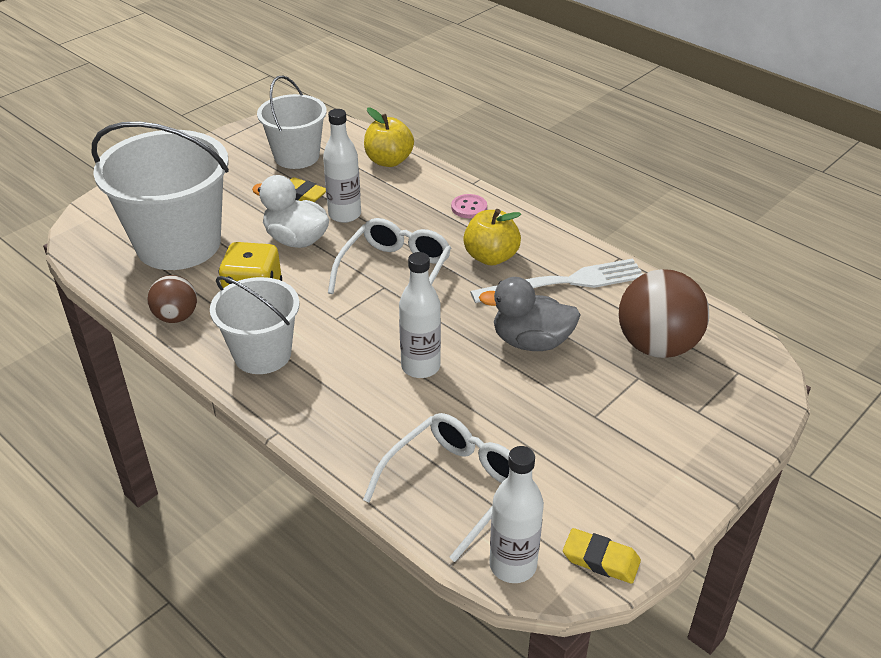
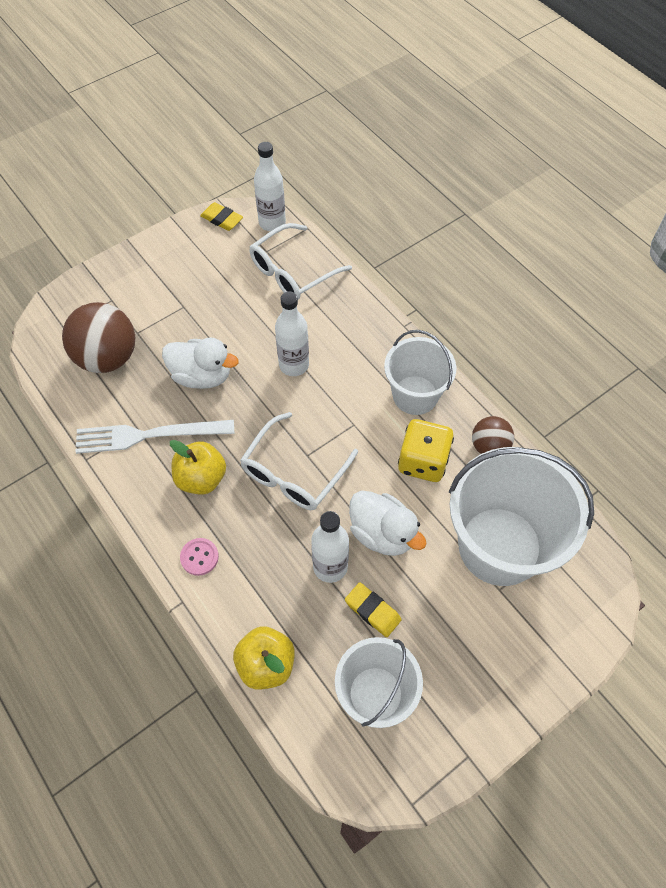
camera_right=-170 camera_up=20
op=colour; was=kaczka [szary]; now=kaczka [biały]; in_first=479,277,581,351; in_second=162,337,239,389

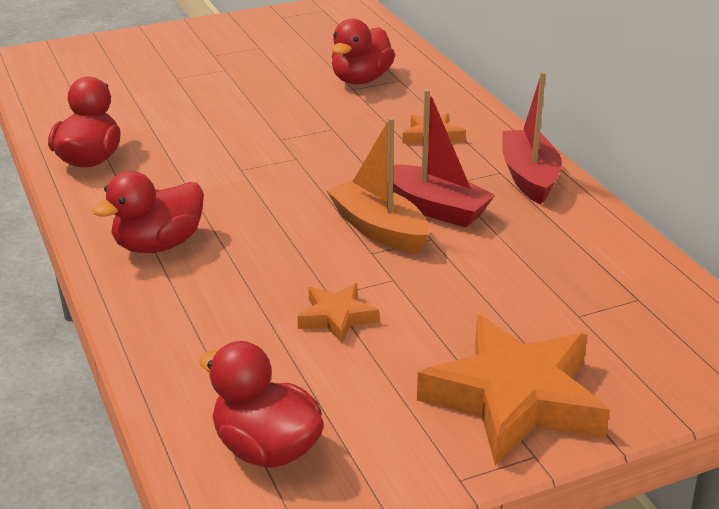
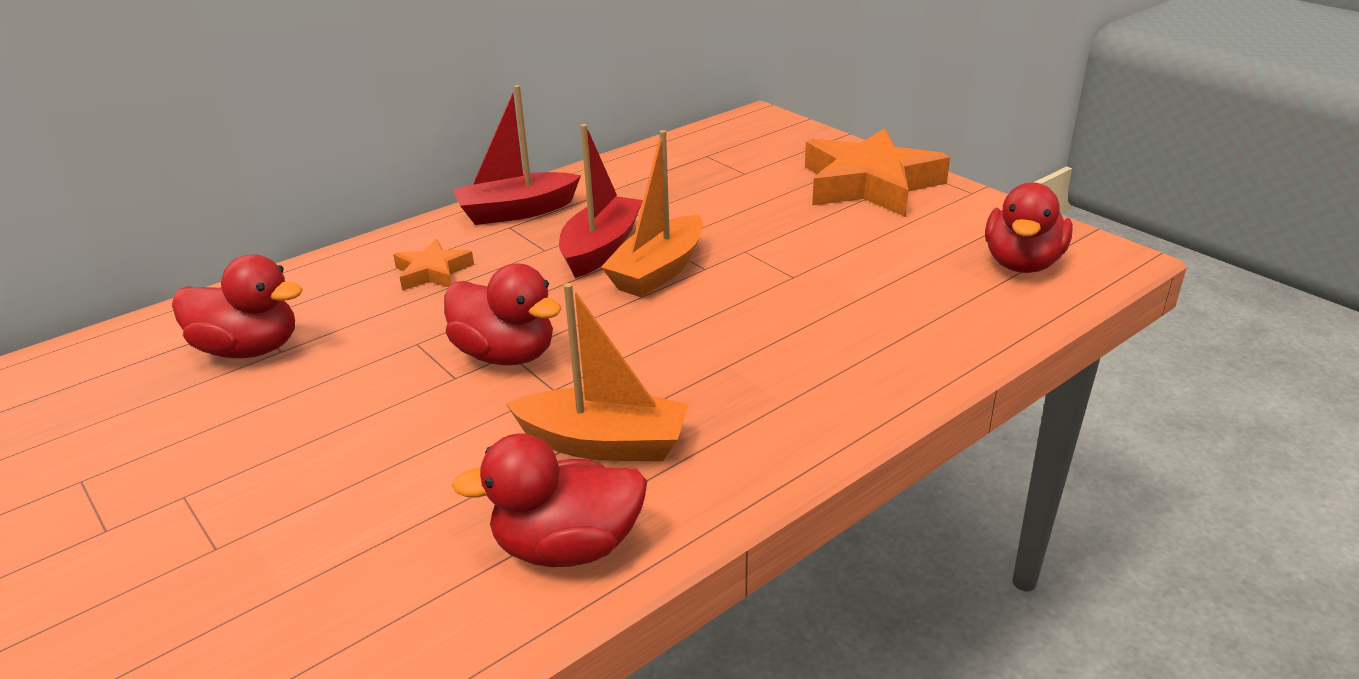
camera_right=-105 camera_up=0
op=relocated; was=kaczka [czerwony]; in_first=92,171,204,253; in_second=444,264,561,365
op=appeared; now=łódka [pomarańczowy]; in_second=506,283,688,461
op=missing; was=gwiazda [pomarańczowy]; in_first=297,283,379,343

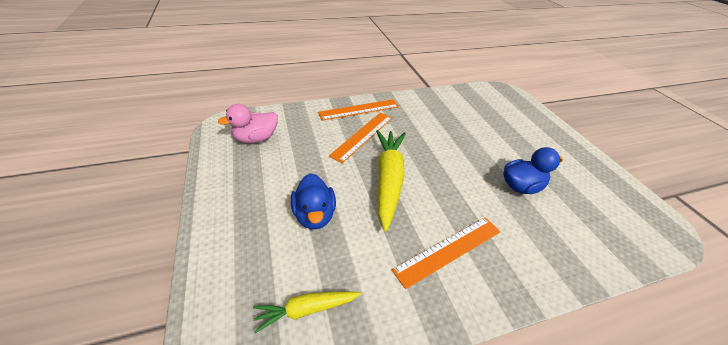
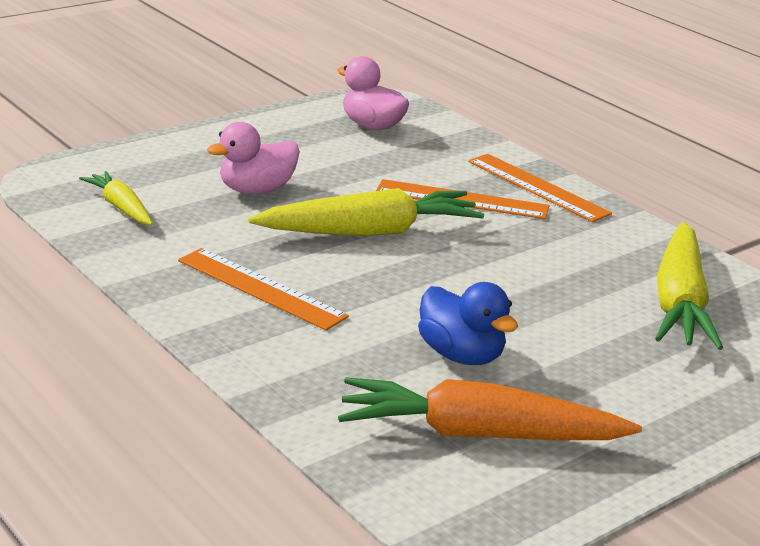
camera_right=70 camera_up=-15
op=colour; was=kaczka [niebieski]; now=kaczka [różowy]; in_first=291,173,336,229; in_second=207,122,300,194
op=appeared; now=marchewka [pomarańczowy]; in_second=338,377,642,440
op=appeared; now=marchewka [żółty]; in_second=655,222,723,350

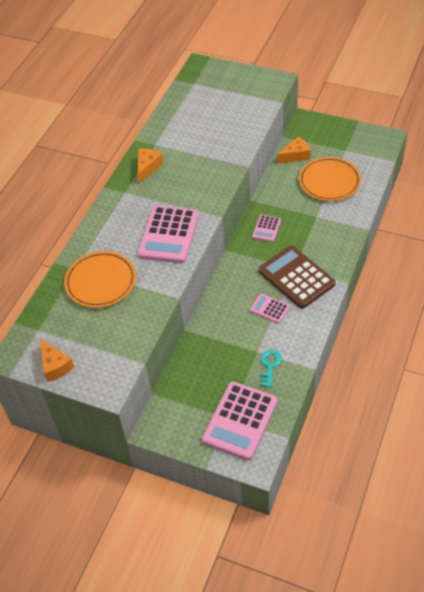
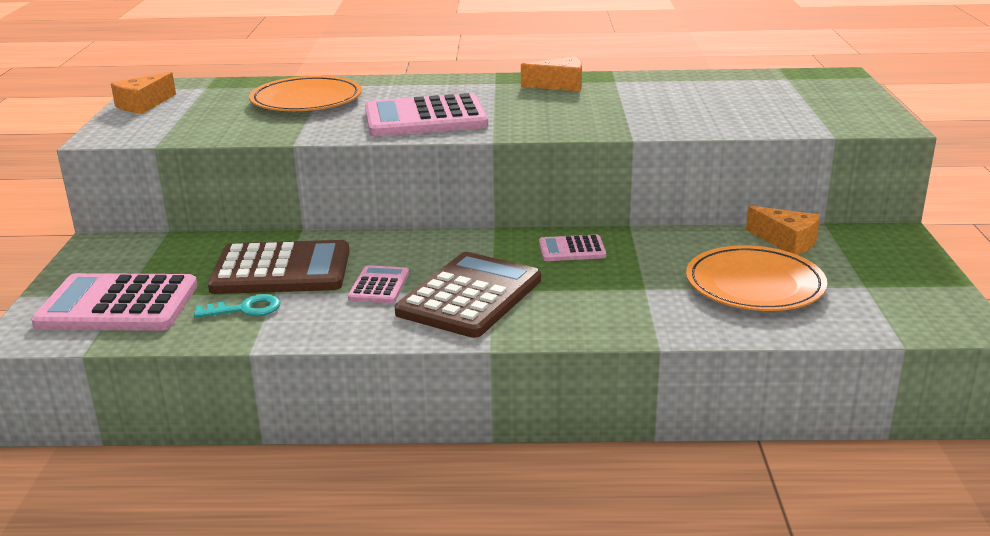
camera_right=65 camera_up=-25
op=appeared; now=kalkulator [brązowy]; in_second=208,240,350,294

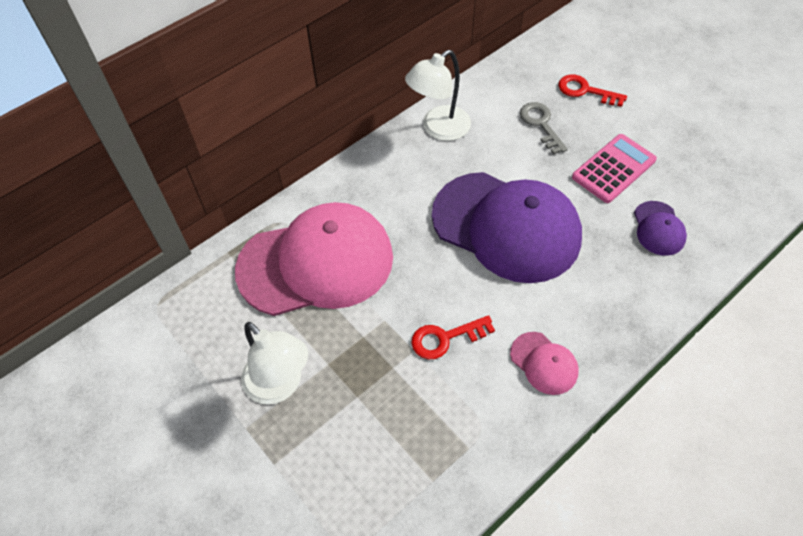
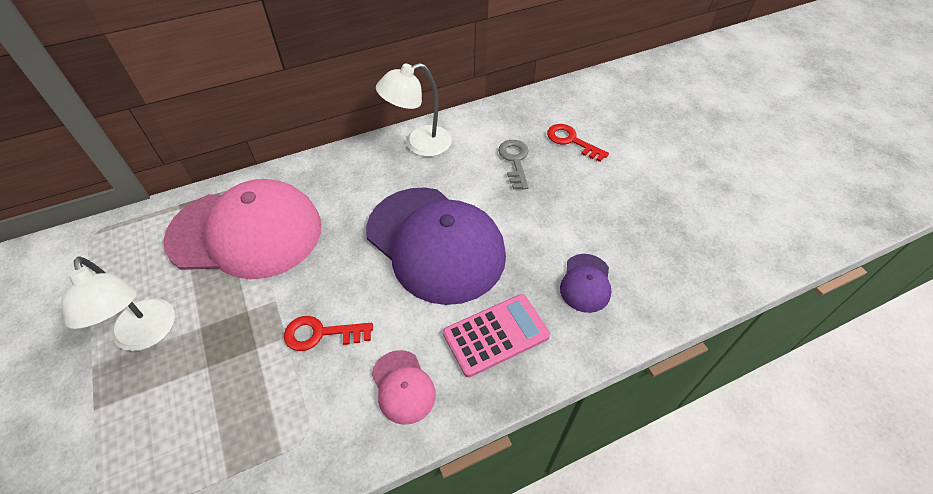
camera_right=15 camera_up=-5
op=relocated; was=kalkulator [różowy]; in_first=572,134,657,203; in_second=443,294,550,377

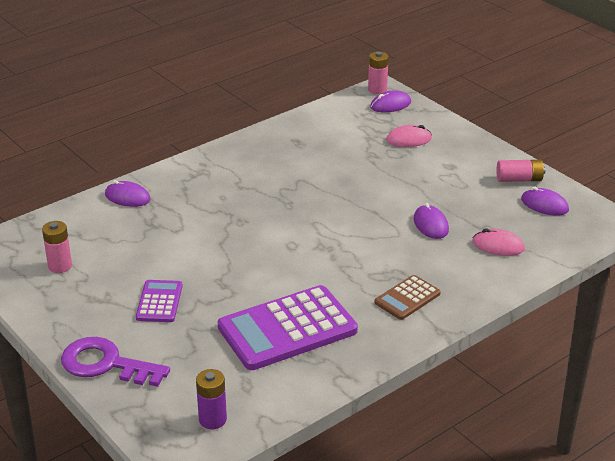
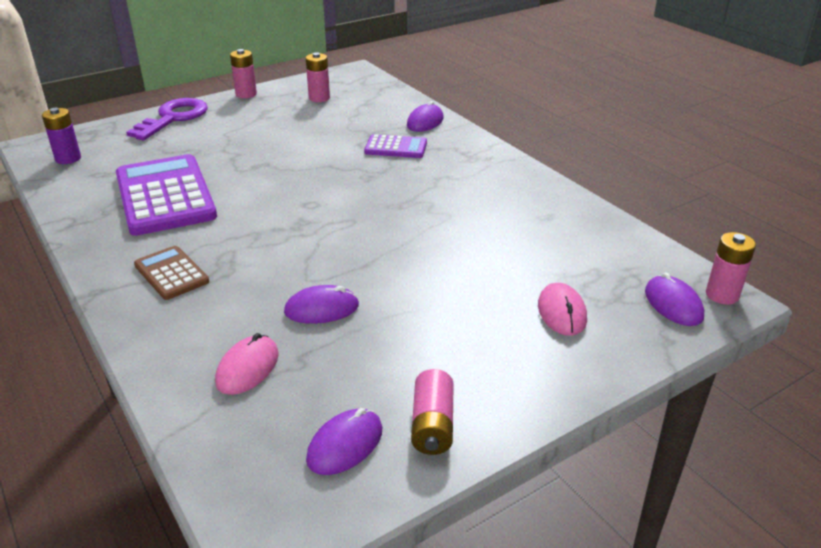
camera_right=95 camera_up=0
op=appeared; now=bateria [różowy]; in_second=230,49,257,98
op=relocated; was=kalkulator [fioletowy]; in_first=136,280,183,322; in_second=364,134,427,158

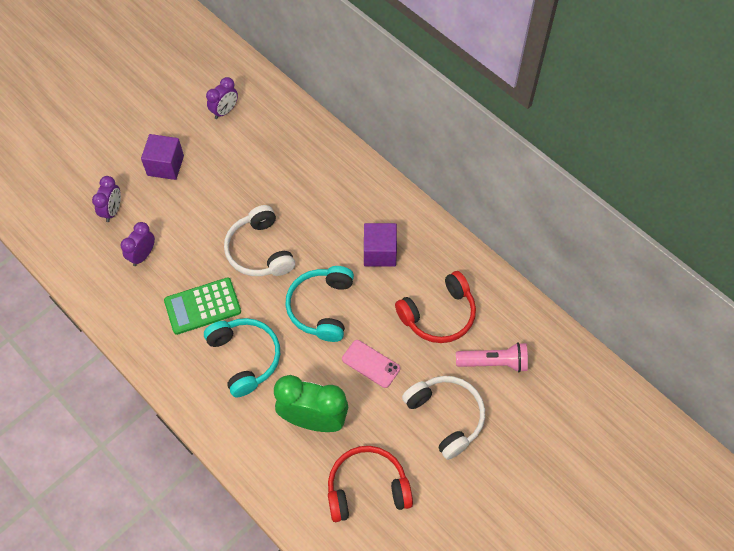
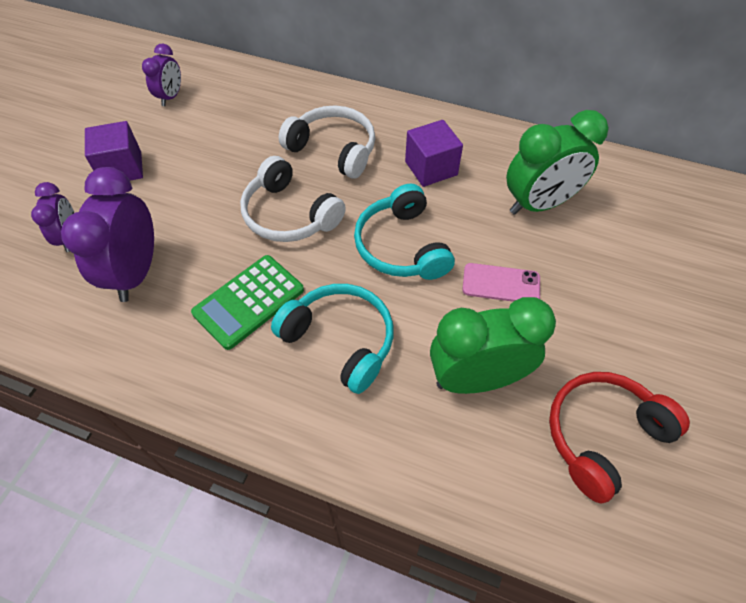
camera_right=-25 camera_up=-5
op=size; was=budzik [fioletowy]; in_first=120,222,155,266; in_second=61,167,154,302; ratio=1.78
op=relocated; was=słuchawki [biały]; in_first=402,376,485,460; in_second=279,105,375,179
op=exchanged; was=słuchawki [czerwony]; now=budzik [zielony]; in_first=395,271,476,343; in_second=506,110,609,215
op=missing; was=latarka [różowy]; in_first=456,342,528,372

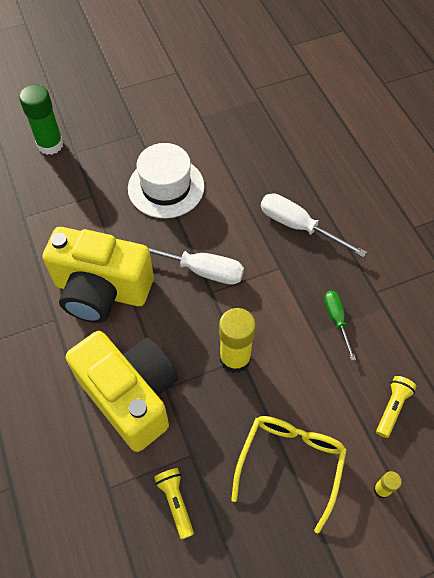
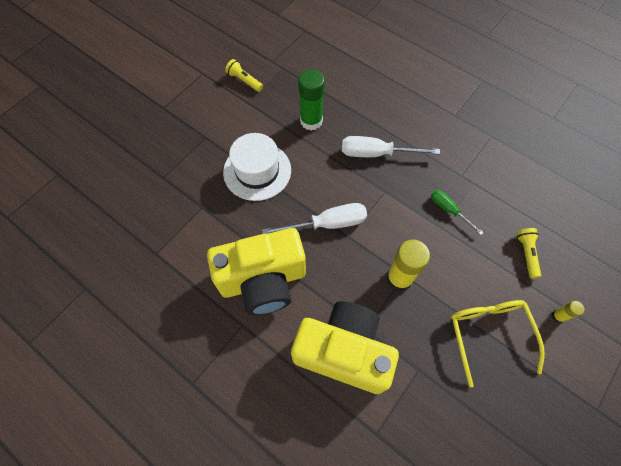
camera_right=-30 camera_up=5
op=relocated; was=latarka [żółty]; in_first=154,468,194,540; in_second=225,59,263,92
op=relocated; was=klej w sztyfcie [zielony]; in_first=19,84,64,155; in_second=298,69,325,130

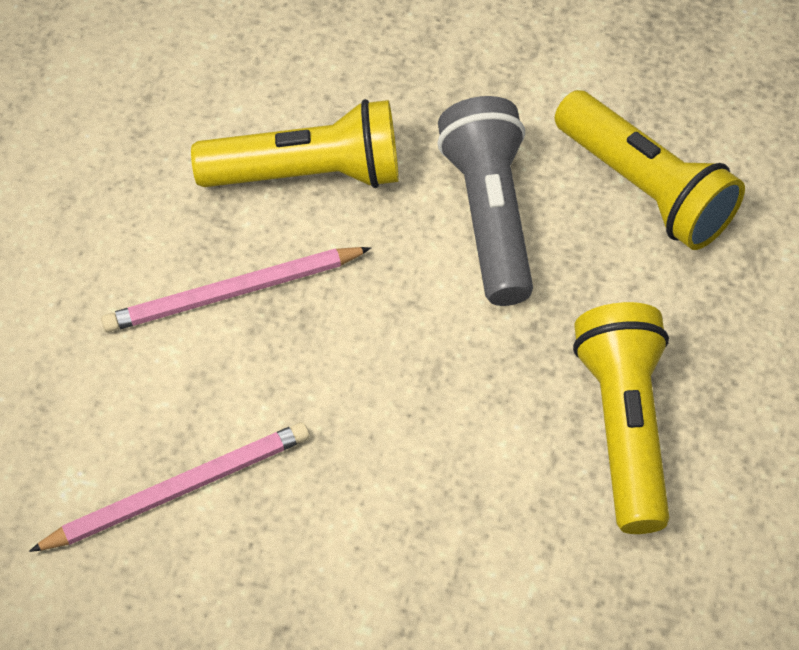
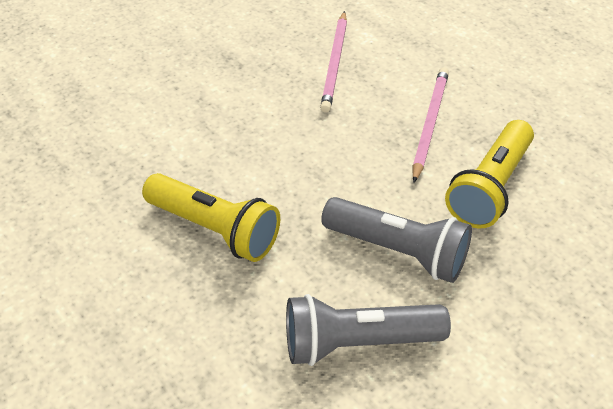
camera_right=125 camera_up=-10
op=colour; was=latarka [żółty]; now=latarka [szary]; in_first=555,90,745,250; in_second=286,294,451,366

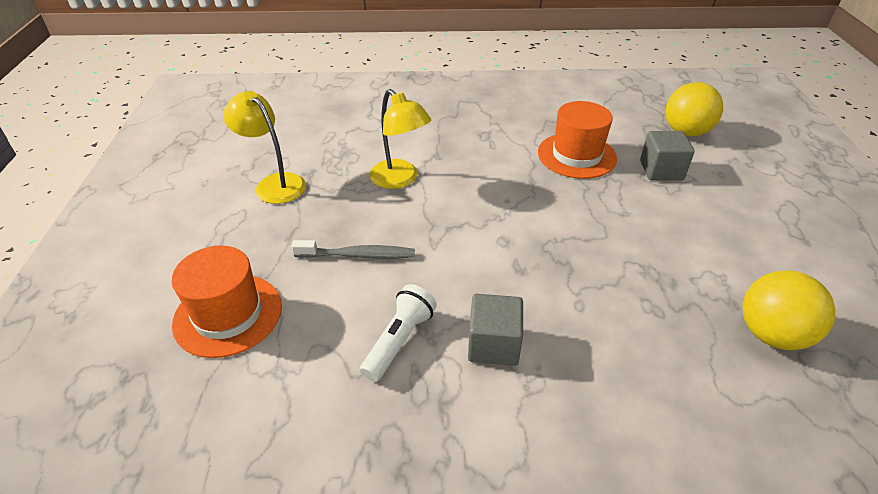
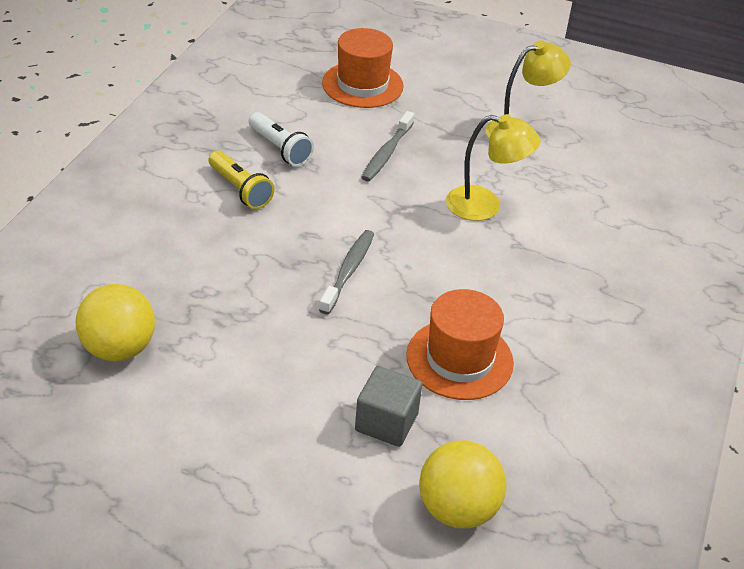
camera_right=110 camera_up=0
op=exchanged; was=sześcian [szary]; now=latarka [żółty]; in_first=468,294,523,366; in_second=209,151,274,209
op=appeared; now=szczoteczka do zębów [szary]; in_second=319,230,374,314
op=spun; was=lampka [żółty]; in_first=369,89,431,189; in_second=446,114,541,221; clockwise=-150

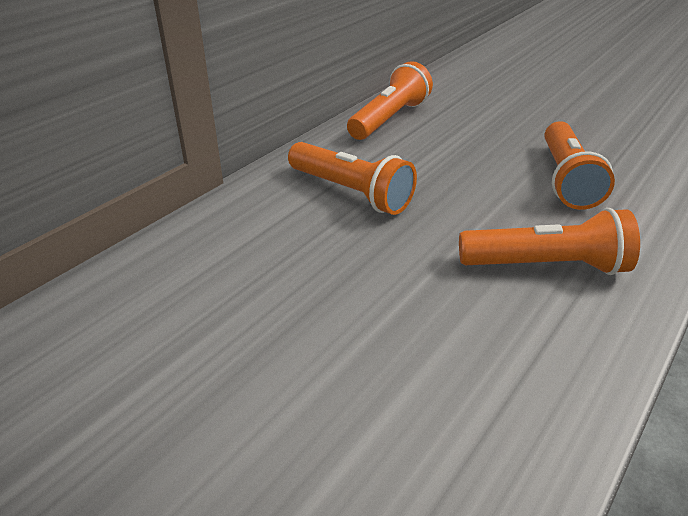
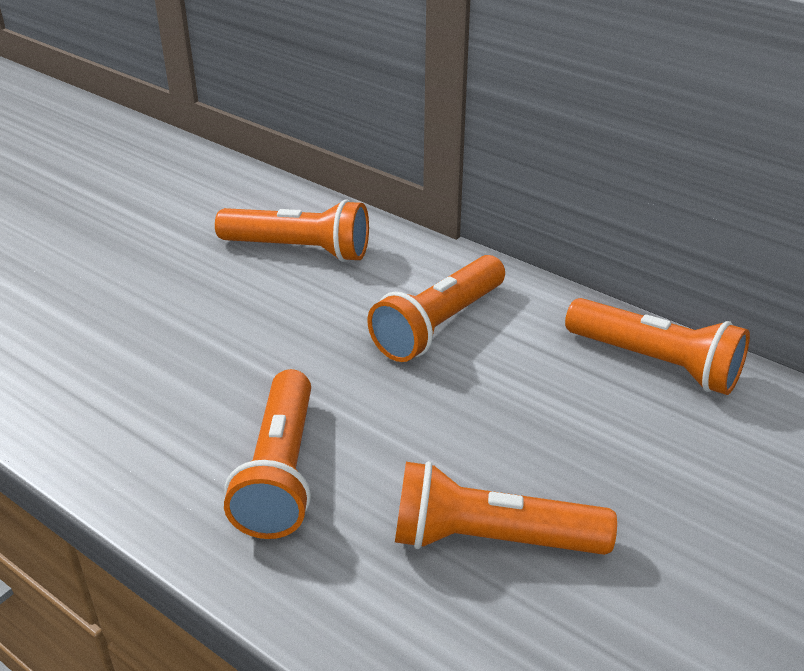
camera_right=90 camera_up=0
op=appeared; now=latarka [pomarańczowy]; in_second=215,199,369,262

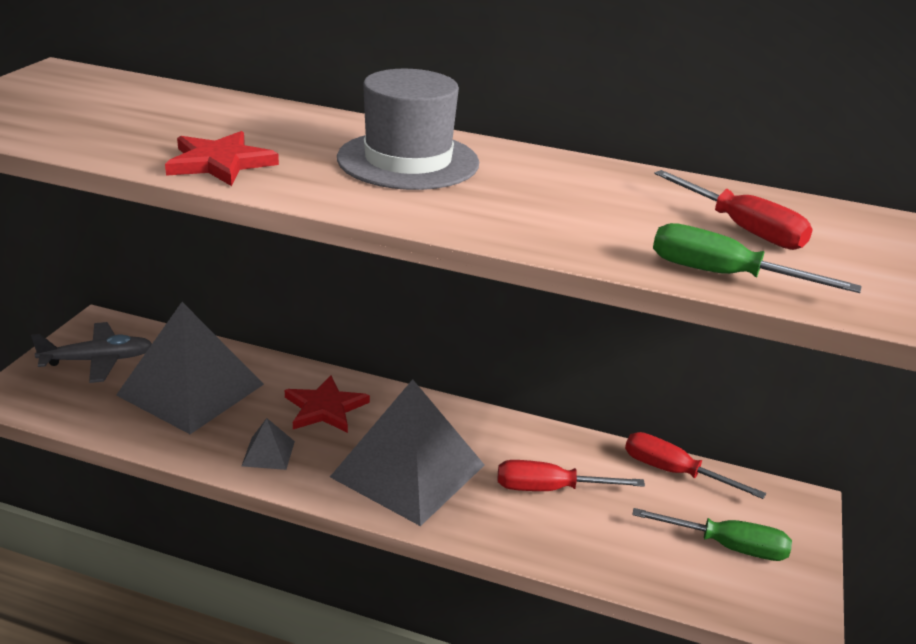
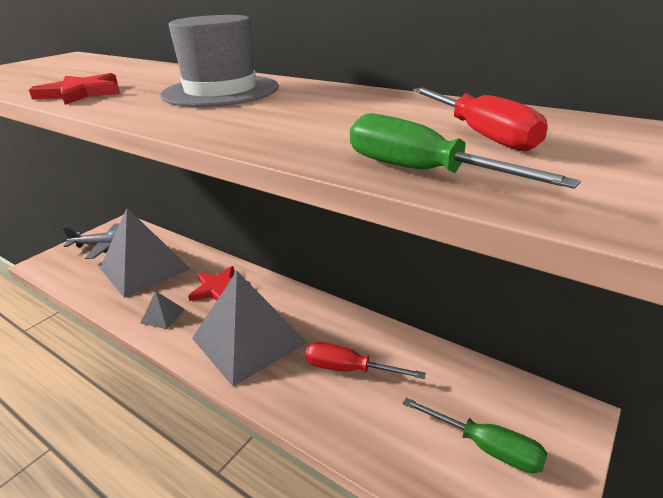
camera_right=20 camera_up=0
op=missing; was=śrubokręt [czerwony]; in_first=625,432,766,499

